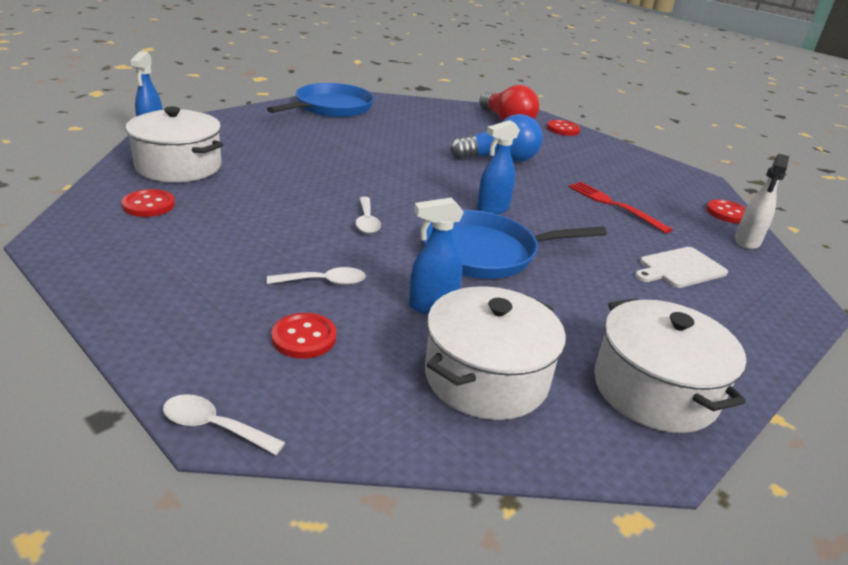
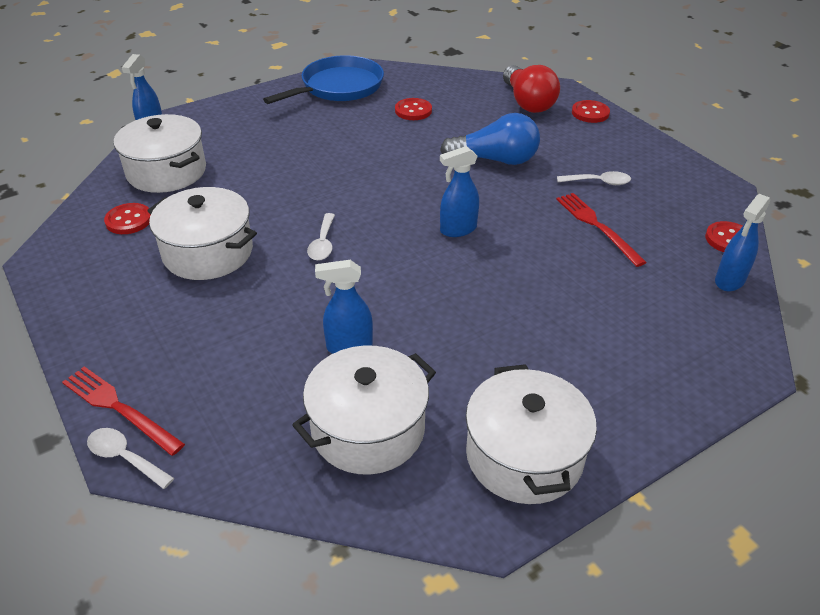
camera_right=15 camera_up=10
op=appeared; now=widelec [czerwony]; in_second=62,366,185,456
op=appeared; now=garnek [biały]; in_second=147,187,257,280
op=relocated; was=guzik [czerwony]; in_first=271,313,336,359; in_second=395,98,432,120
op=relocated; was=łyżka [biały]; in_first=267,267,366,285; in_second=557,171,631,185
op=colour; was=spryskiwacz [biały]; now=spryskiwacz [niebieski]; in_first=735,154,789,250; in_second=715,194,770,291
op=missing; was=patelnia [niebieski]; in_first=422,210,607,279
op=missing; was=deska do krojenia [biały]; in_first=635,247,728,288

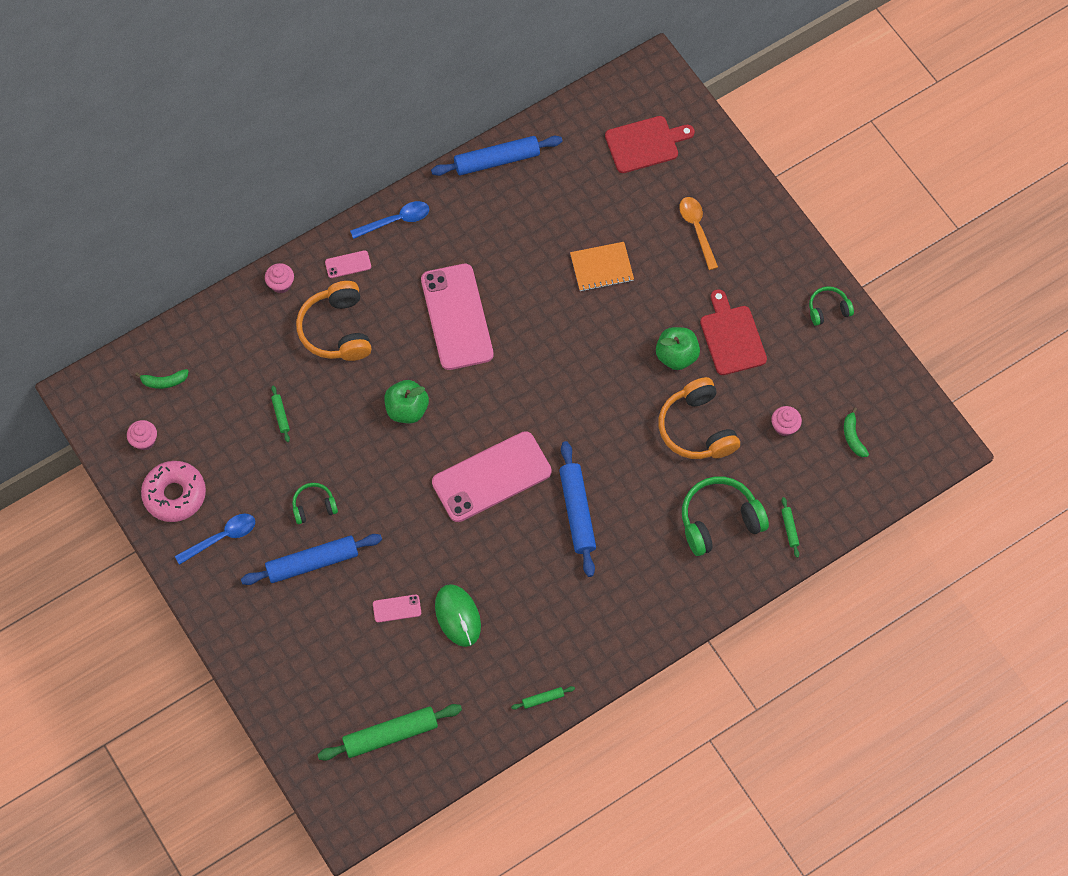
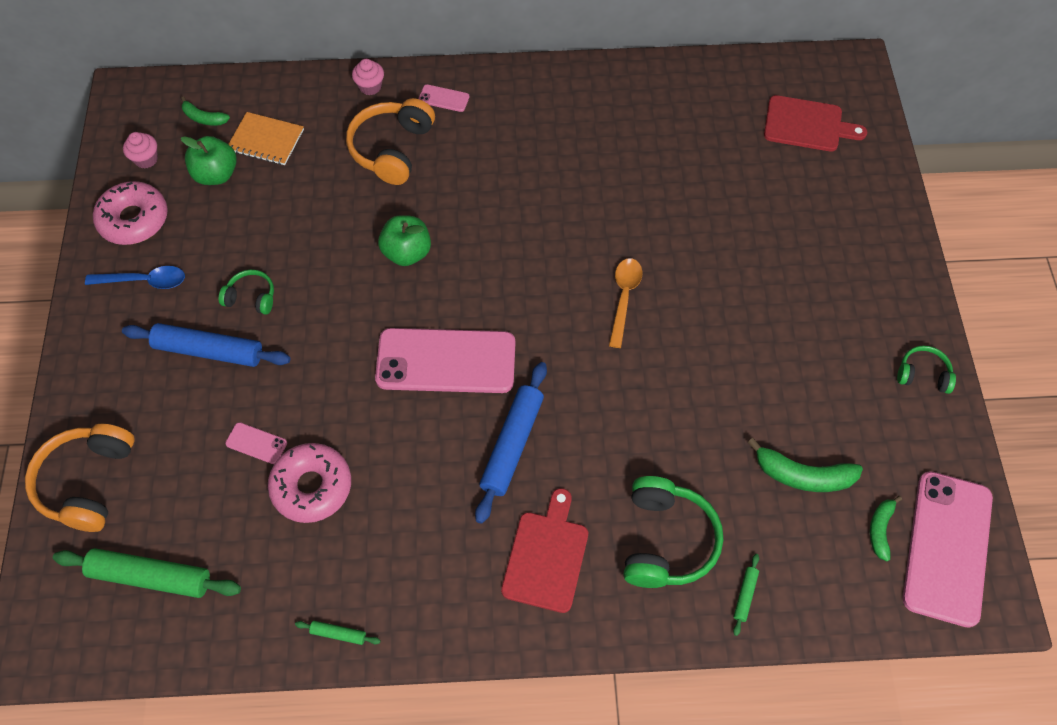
camera_right=30 camera_up=-5
op=relocated; was=słuchawki [pomarańczowy]; in_first=658,377,740,459; in_second=25,424,135,532
op=relocated; was=jabłko [zielony]; in_first=656,327,700,370; in_second=181,136,237,185
op=relocated; was=zeszyt [pomarańczowy]; in_first=570,242,634,291; in_second=228,112,304,165
op=exchanged; was=myszka [zielony]; now=donut [różowy]; in_first=435,584,481,647; in_second=268,443,351,523
op=relocated; was=deska do krojenia [czerwony]; in_first=700,289,767,375; in_second=501,488,588,613
op=relocated; was=łyżka [pomarańczowy]; in_first=679,197,718,270; in_second=609,258,643,348
op=spun; was=słuchawki [zielony]; in_first=682,476,769,556; in_second=624,476,723,588; clockwise=90
op=exchanged; was=muffinka [różowy]; now=banan [zielony]; in_first=771,406,802,436; in_second=747,438,863,492
op=relocated; was=telefon [różowy]; in_first=421,264,493,370; in_second=903,471,993,628
op=missing; was=wałek do ciasta [zielony]; in_first=271,385,290,442
op=missing; was=łyżka [niebieski]; in_first=350,201,429,239
op=missing; was=wałek do ciasta [niebieski]; in_first=431,136,563,176

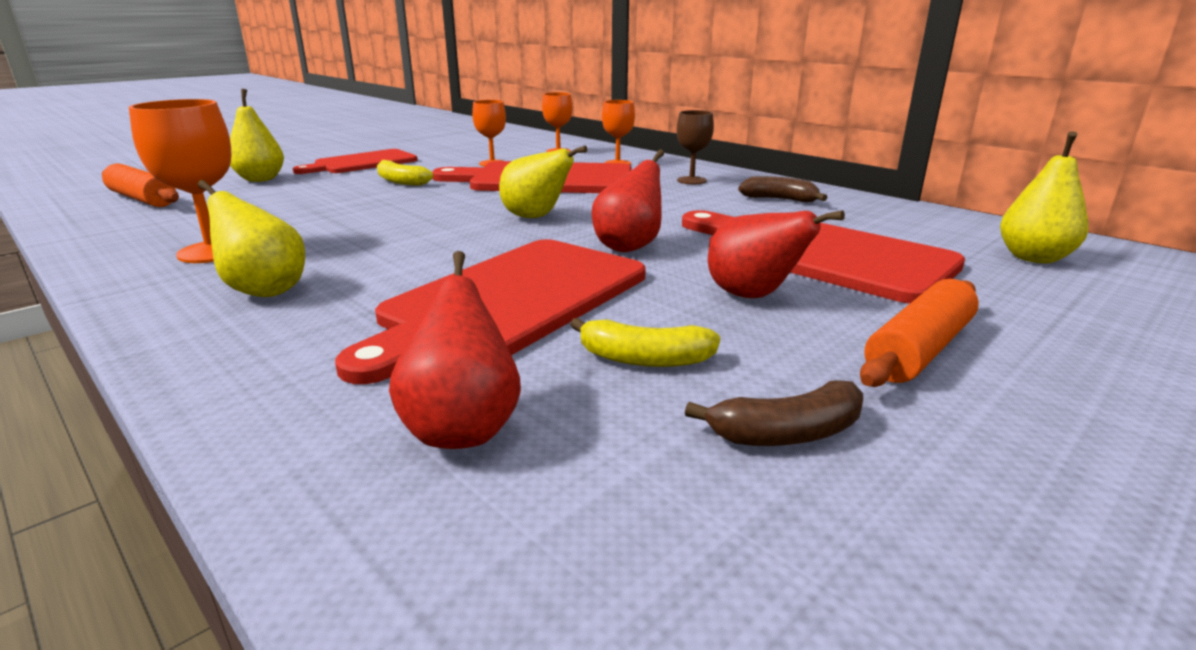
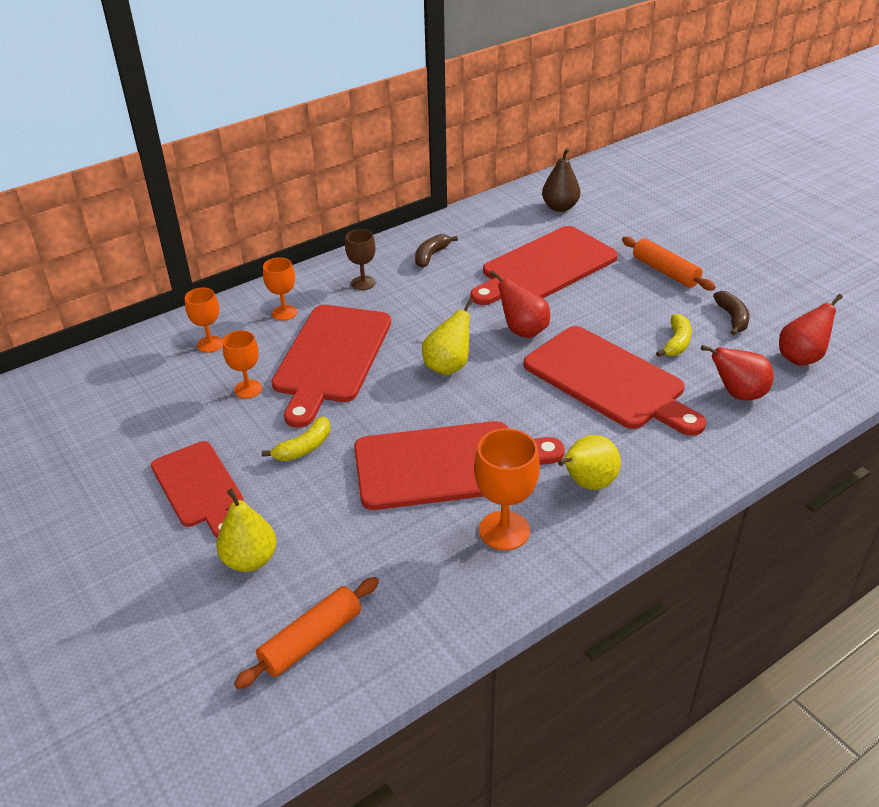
camera_right=-80 camera_up=15
op=appeared; now=deska do krojenia [czerwony]; in_second=354,421,565,510
op=colour; was=gruszka [żółty]; now=gruszka [brązowy]; in_first=1000,131,1089,263; in_second=542,148,580,212
op=relocated; was=gruszka [czerwony]; in_first=708,210,845,298; in_second=779,294,843,366

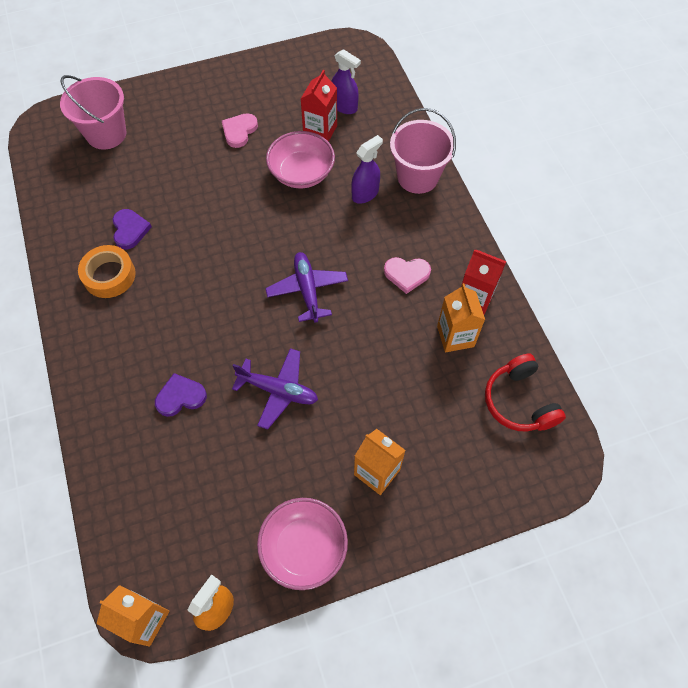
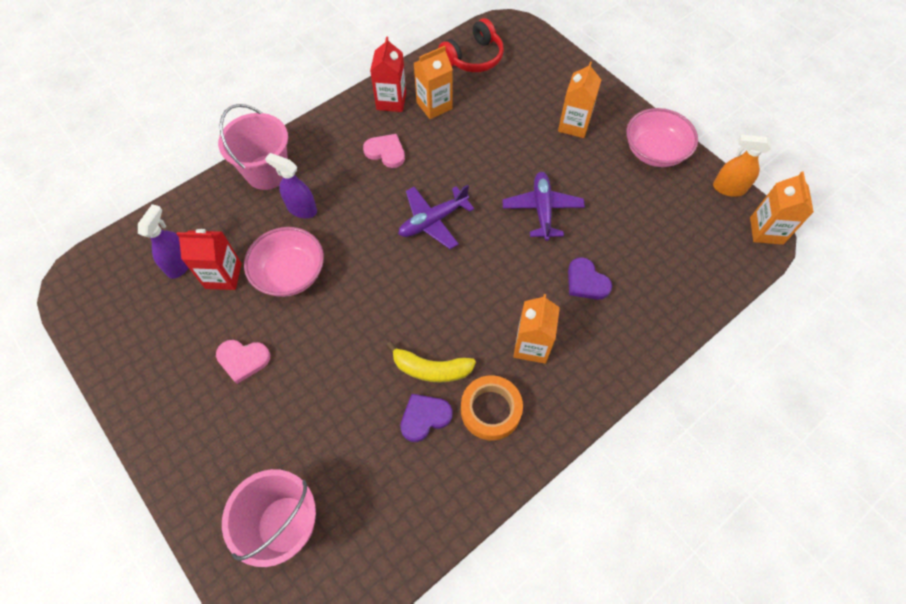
camera_right=-110 camera_up=0
op=spun; was=serce [różowy]; in_first=384,257,431,294; in_second=363,134,405,168; clockwise=-45
op=appeared; now=banan [żółty]; in_second=386,342,476,382
op=appeared; now=karton mleka [pomarańczowy]; in_second=513,294,560,364

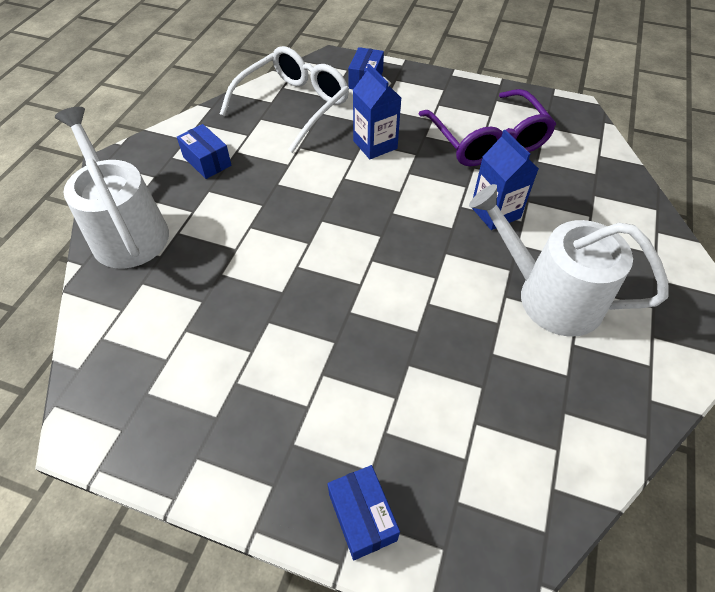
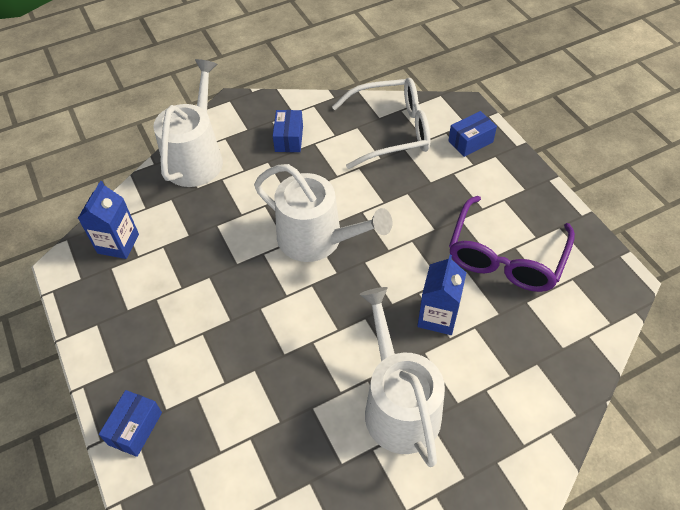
camera_right=45 camera_up=0
op=relocated; was=karton mleka [niebieski]; in_first=353,64,401,159; in_second=78,181,139,259
op=appeared; now=konewka [biały]; in_second=254,164,393,262

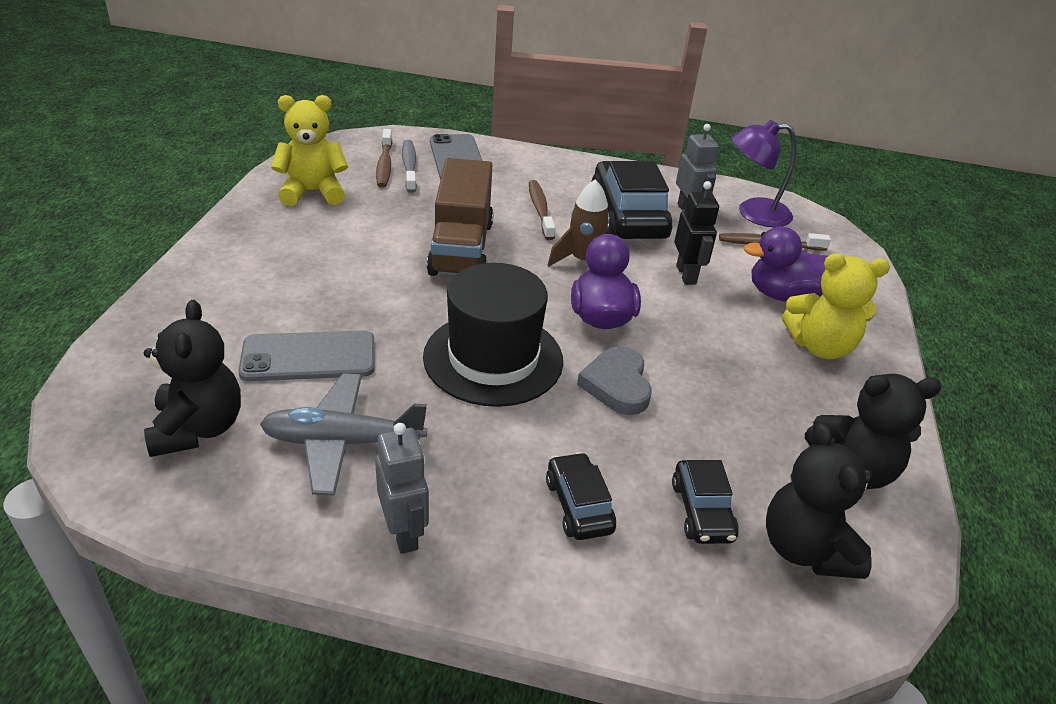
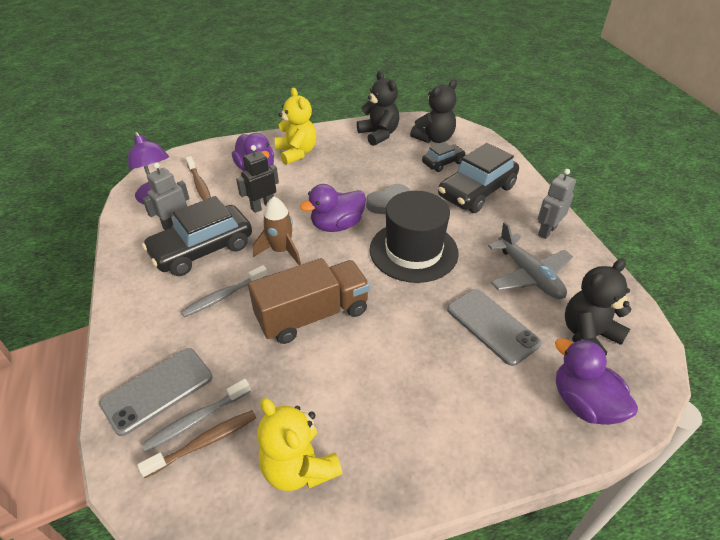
camera_right=-115 camera_up=5
op=colour; was=szczoteczka do zębów [brązowy]; now=szczoteczka do zębów [szary]; in_first=529,180,555,240; in_second=181,265,268,317
op=size; was=samochód [czarny]; in_first=546,452,616,540; in_second=438,143,519,213; ratio=1.9
op=appeared; now=kaczka [fioletowy]; in_second=555,338,638,425

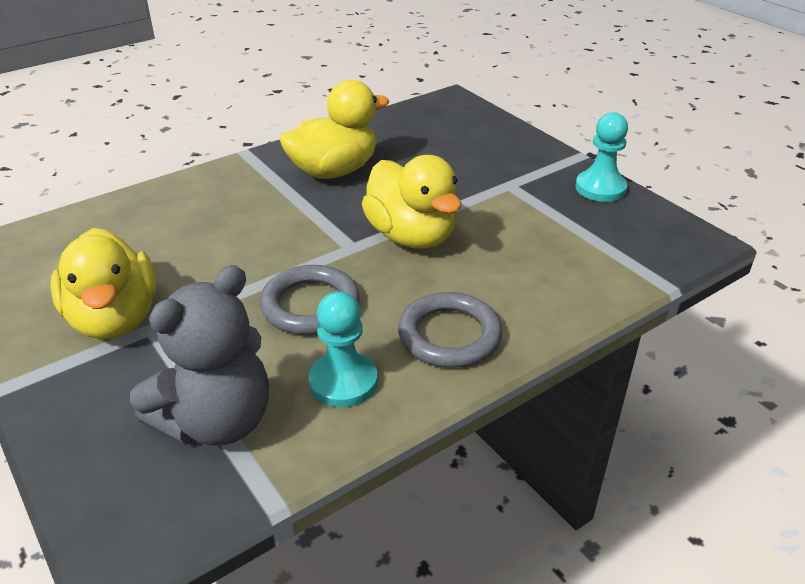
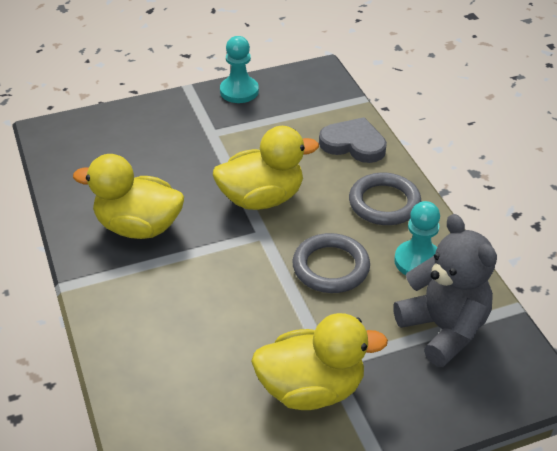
camera_right=-75 camera_up=5
op=spun; was=kaczka [żółty]; in_first=279,80,389,179; in_second=73,154,184,239; clockwise=-60
op=appeared; now=serce [szary]; in_second=319,117,387,163

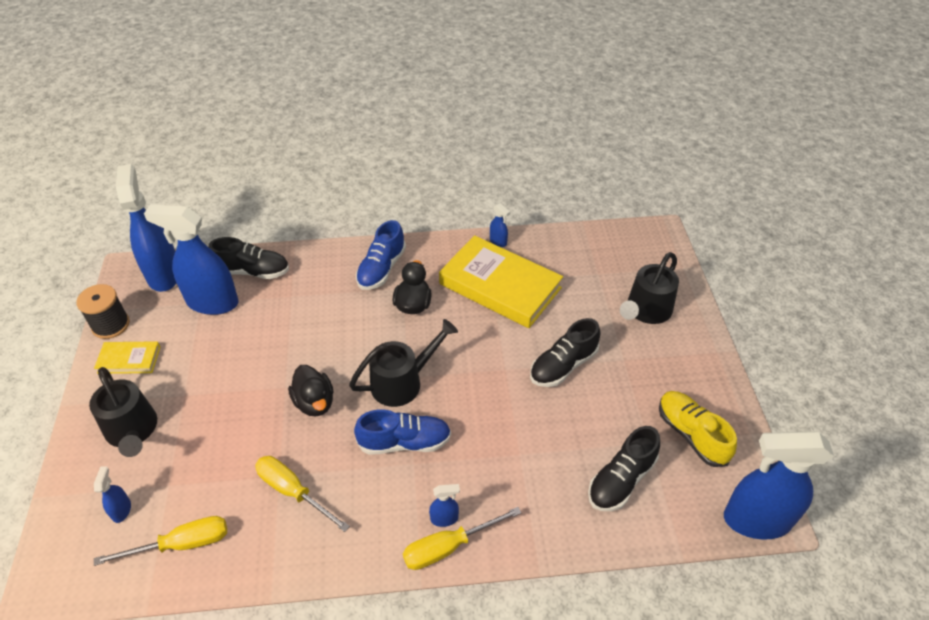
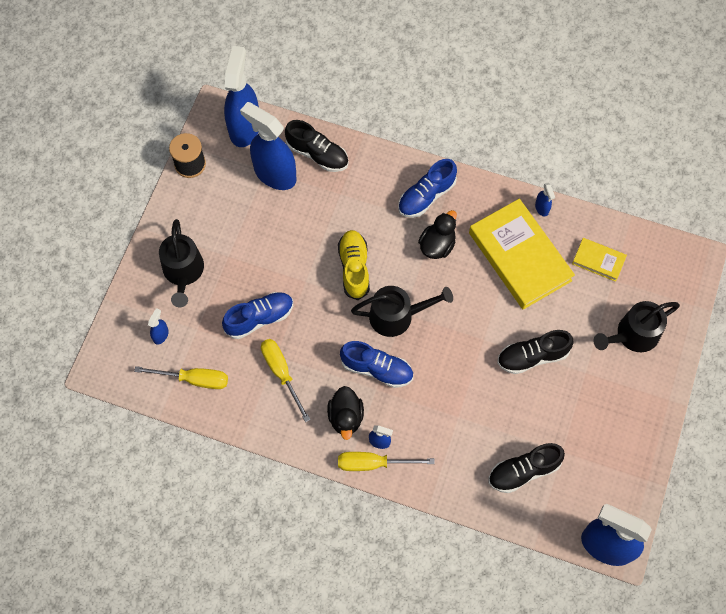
camera_right=25 camera_up=20
op=appeared; now=but [niebieski]; in_second=222,292,293,339
op=relocated; was=kaczka [czarny]; in_first=288,365,334,417; in_second=327,386,364,440
op=relocated; was=but [żółty]; in_first=659,391,737,467; in_second=338,230,370,300
op=relocated; was=książka [żółty]; in_first=94,341,160,374; in_second=572,238,627,282

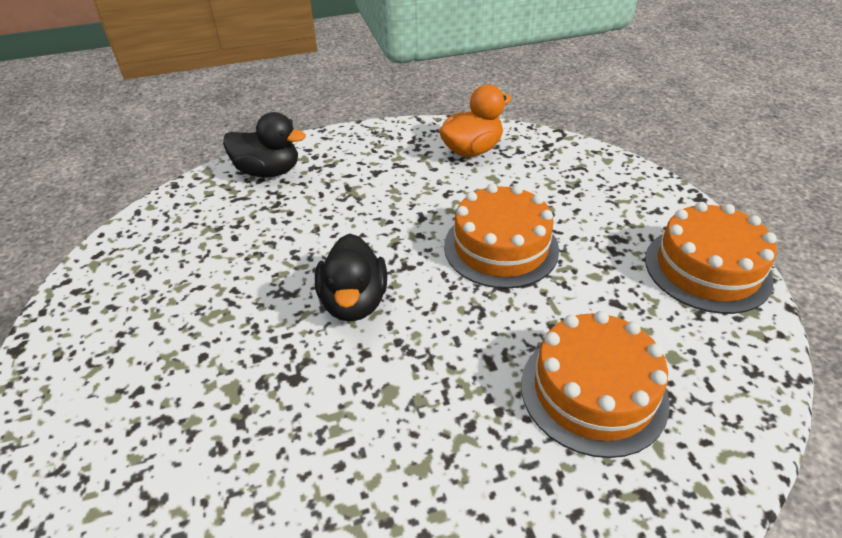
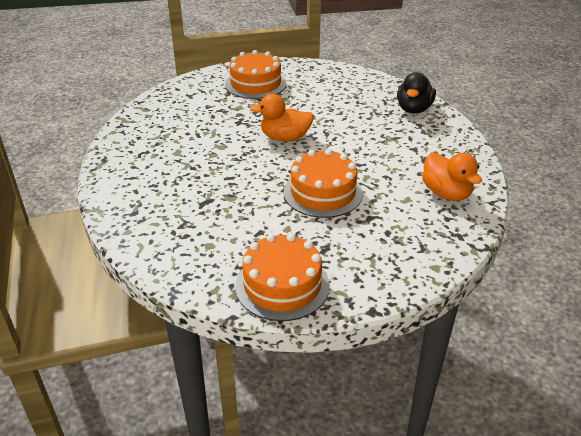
camera_right=95 camera_up=-5
op=relocated; was=tort [pomarańczowy]; in_first=521,311,670,458; in_second=225,50,287,99
op=colour; was=kaczka [czarny]; now=kaczka [pomarańczowy]; in_first=315,234,387,321; in_second=250,94,314,142

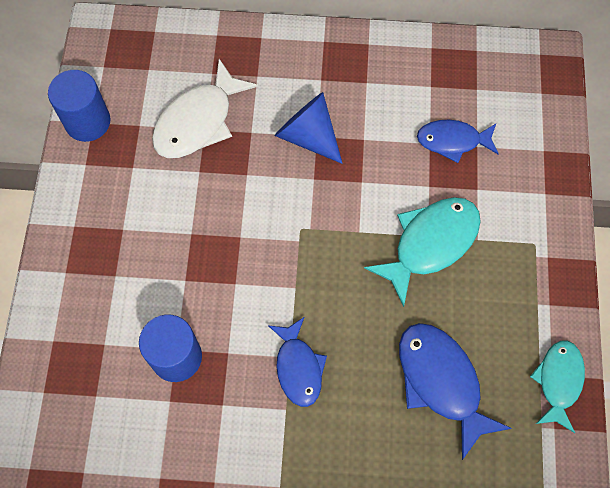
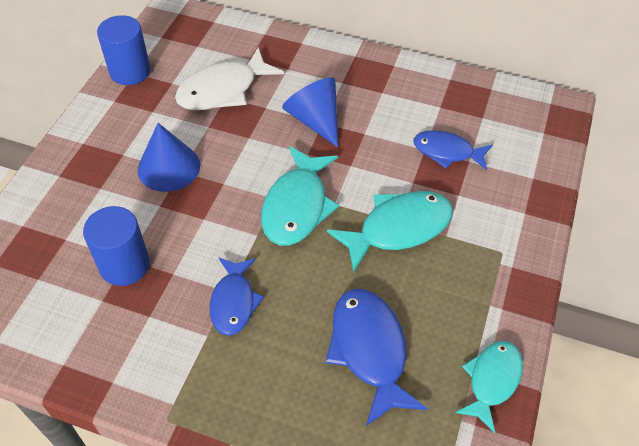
camera_right=15 camera_up=-15
op=appeared; now=stożek [niebieski]; in_second=138,123,200,192
op=appeared; now=ryba [turkusowy]; in_second=261,146,339,246

